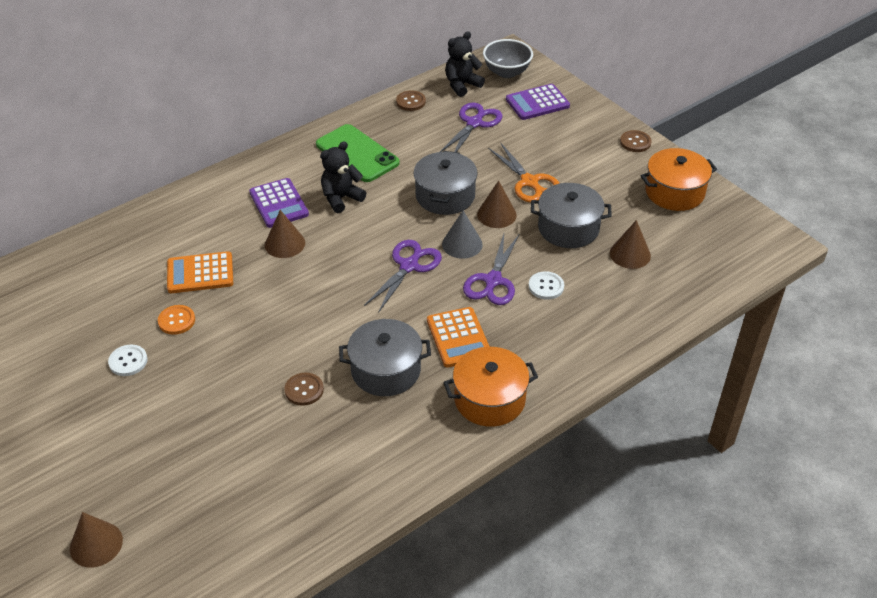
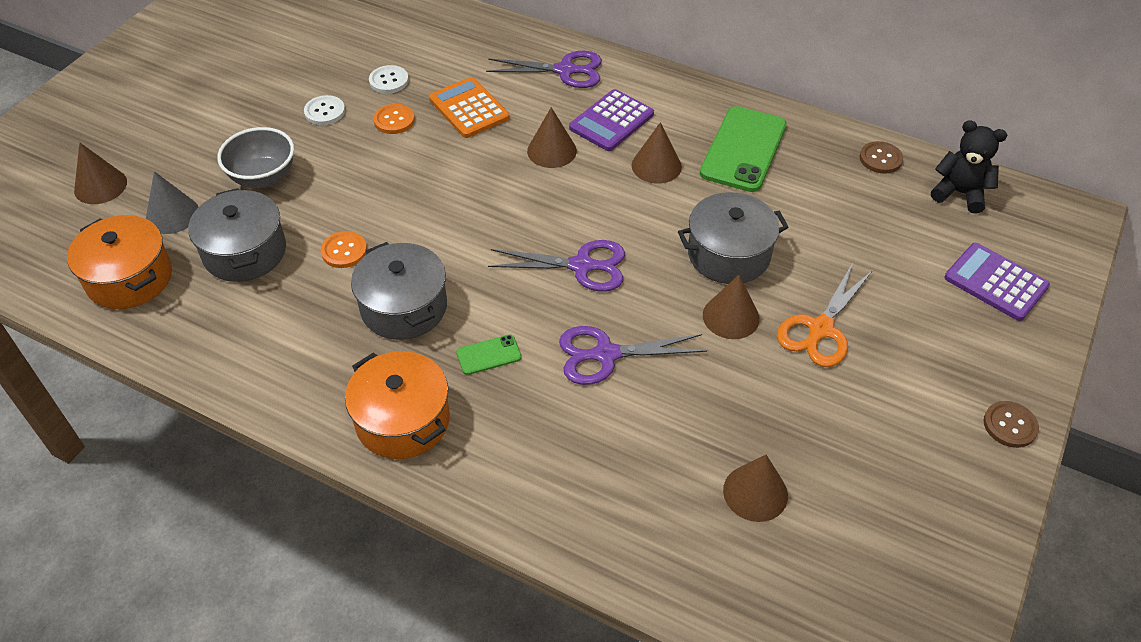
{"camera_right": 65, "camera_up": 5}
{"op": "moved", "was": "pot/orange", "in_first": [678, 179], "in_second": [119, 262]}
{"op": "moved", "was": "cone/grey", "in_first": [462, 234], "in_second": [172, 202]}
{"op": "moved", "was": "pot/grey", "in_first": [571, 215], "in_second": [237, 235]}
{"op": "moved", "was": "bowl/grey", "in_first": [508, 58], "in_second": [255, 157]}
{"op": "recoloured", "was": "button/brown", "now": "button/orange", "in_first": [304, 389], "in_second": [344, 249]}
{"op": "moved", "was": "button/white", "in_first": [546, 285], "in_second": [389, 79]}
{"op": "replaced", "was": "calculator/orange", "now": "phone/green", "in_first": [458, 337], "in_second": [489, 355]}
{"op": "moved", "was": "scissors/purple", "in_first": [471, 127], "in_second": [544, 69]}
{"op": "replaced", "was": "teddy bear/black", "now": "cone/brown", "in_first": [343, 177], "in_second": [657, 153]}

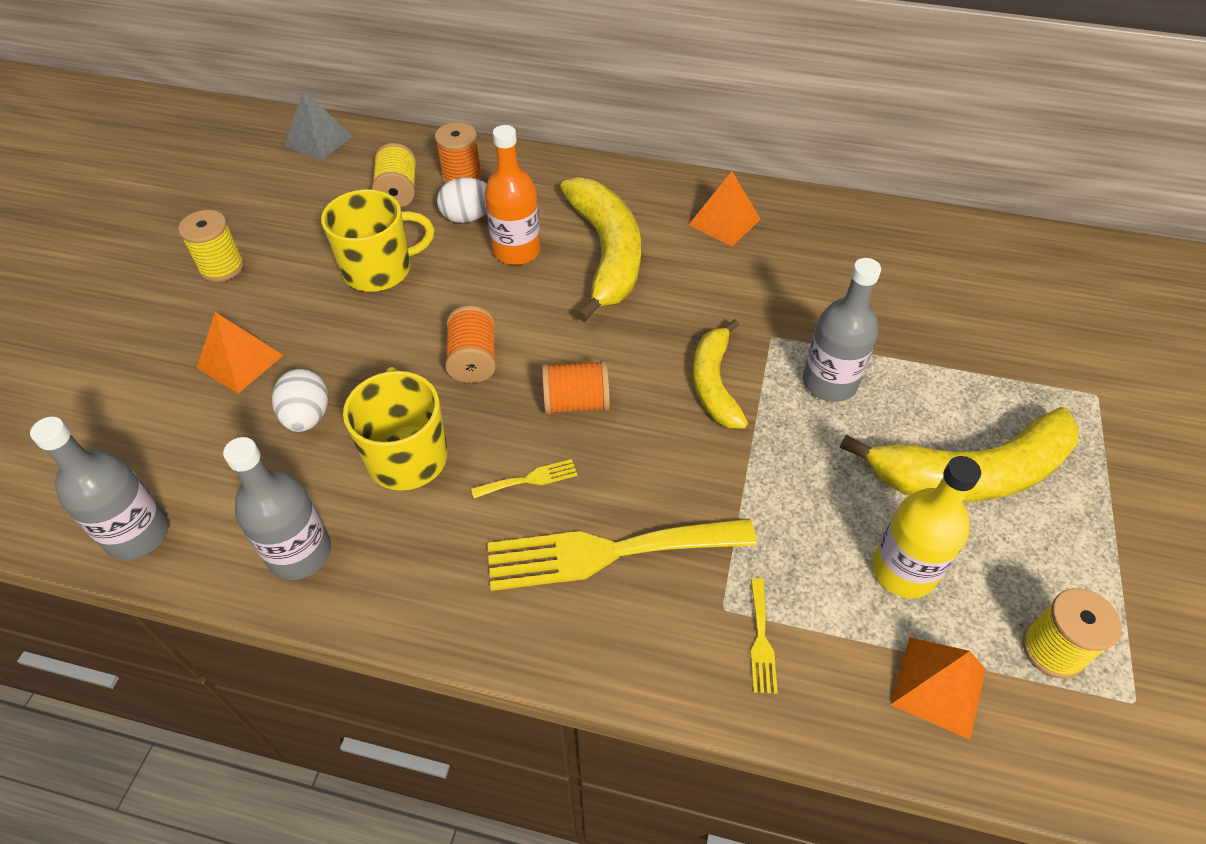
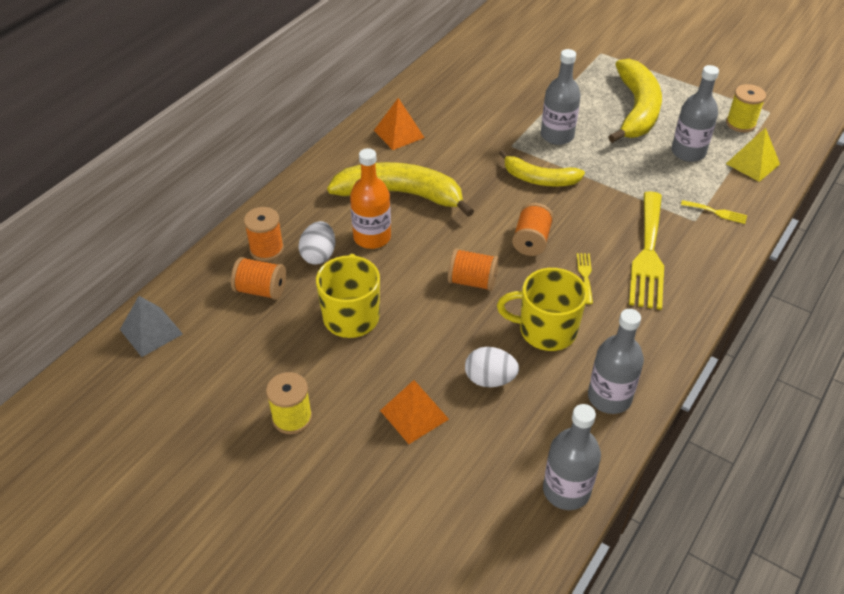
{"camera_right": -70, "camera_up": -5}
{"op": "recoloured", "was": "spool/yellow", "now": "spool/orange", "in_first": [394, 175], "in_second": [258, 278]}
{"op": "recoloured", "was": "bottle/yellow", "now": "bottle/grey", "in_first": [926, 527], "in_second": [695, 113]}
{"op": "recoloured", "was": "pyramid/orange", "now": "pyramid/yellow", "in_first": [938, 688], "in_second": [753, 154]}

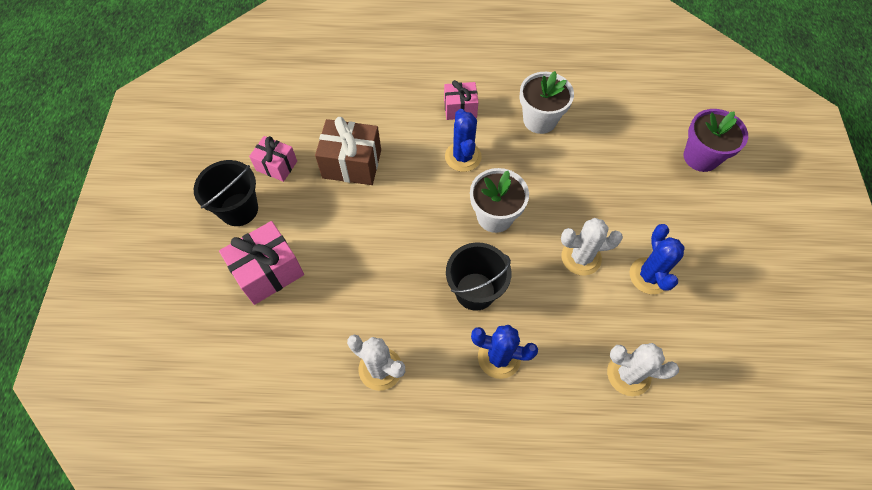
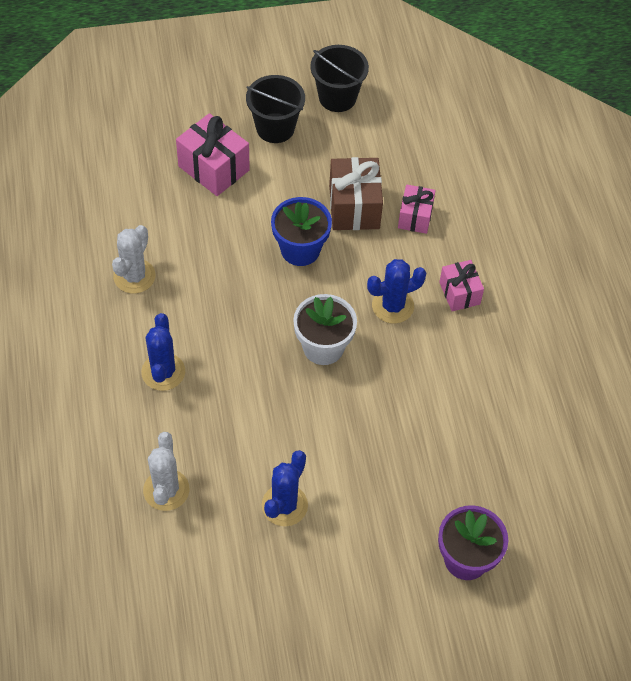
{"camera_right": 75, "camera_up": -5}
{"op": "turned", "was": "cactus/blue", "in_first": [657, 259], "in_second": [285, 488], "clockwise": -45}
{"op": "added", "now": "flower pot/blue", "in_second": [301, 231]}
{"op": "moved", "was": "bucket/black", "in_first": [479, 276], "in_second": [339, 78]}
{"op": "moved", "was": "gift/pink", "in_first": [273, 159], "in_second": [417, 209]}
{"op": "removed", "was": "flower pot/white", "in_first": [546, 102]}
{"op": "removed", "was": "cactus/white", "in_first": [592, 247]}

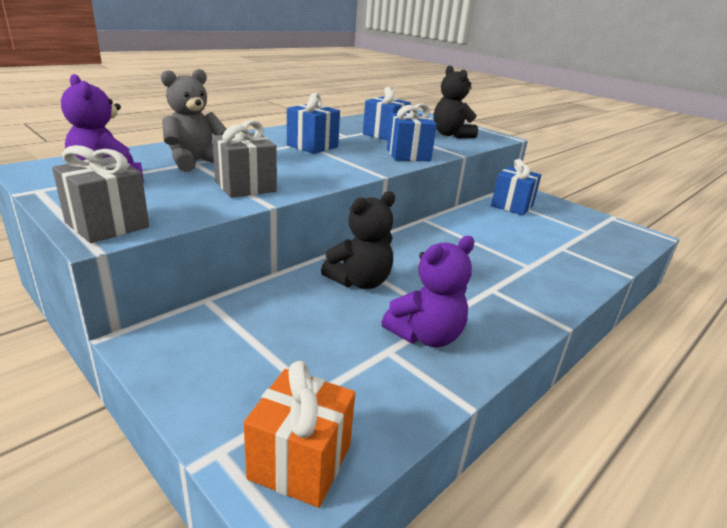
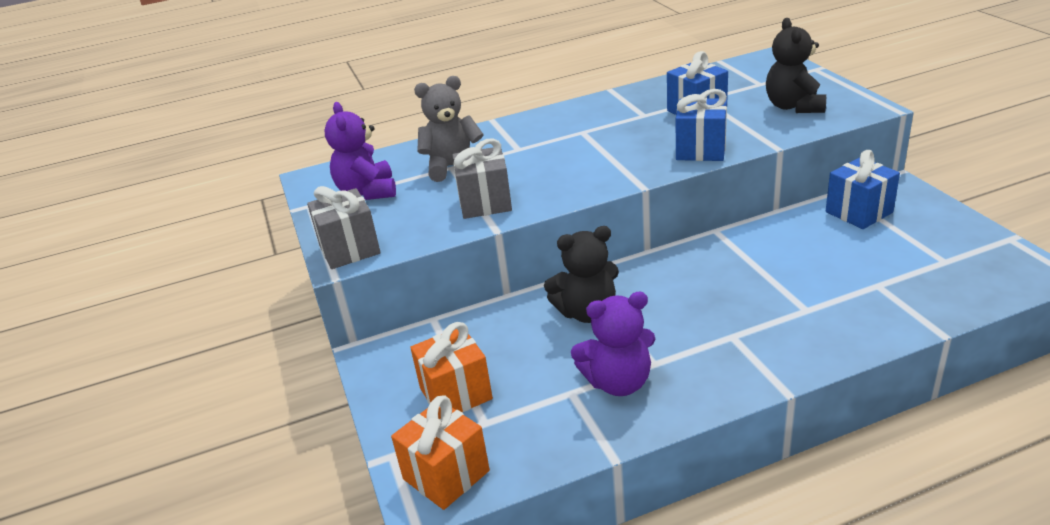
{"camera_right": 30, "camera_up": 5}
{"op": "added", "now": "gift/orange", "in_second": [451, 367]}
{"op": "removed", "was": "gift/blue", "in_first": [313, 123]}

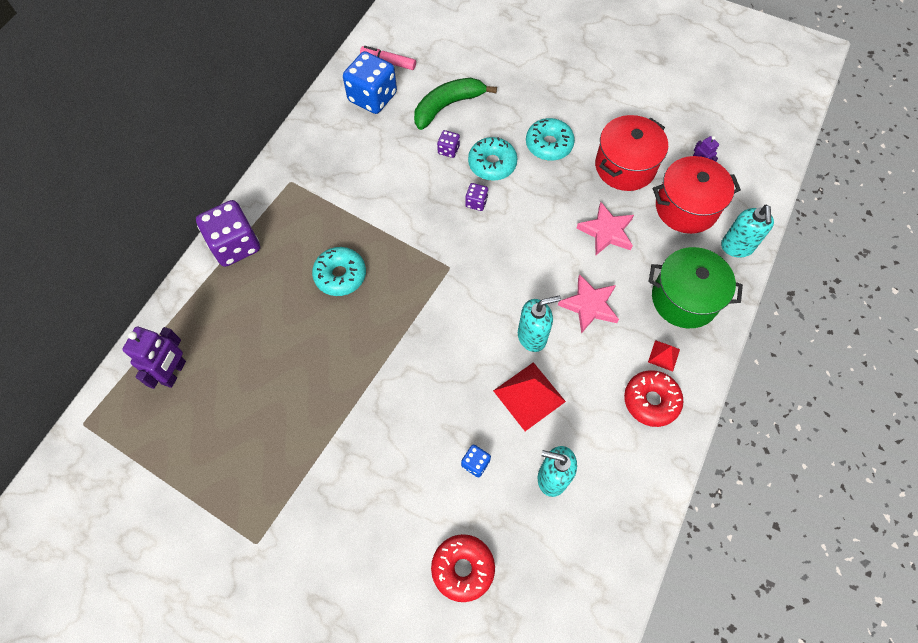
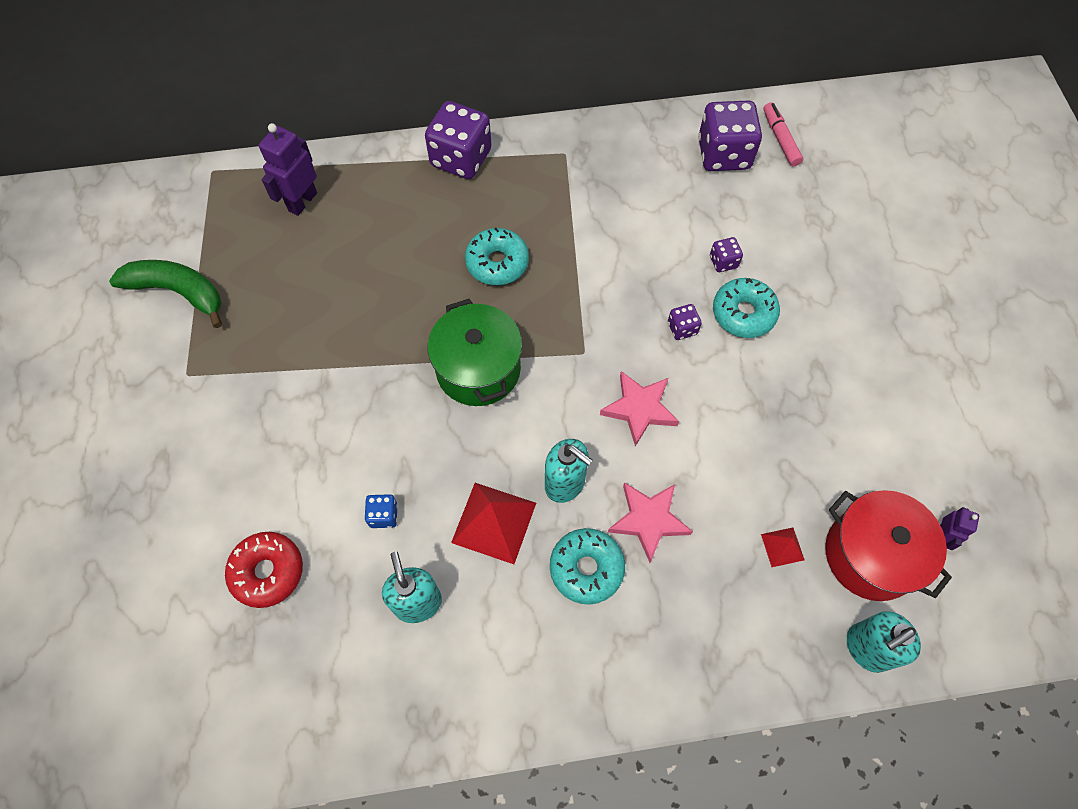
{"camera_right": 55, "camera_up": 0}
{"op": "moved", "was": "banana/green", "in_first": [455, 104], "in_second": [165, 294]}
{"op": "turned", "was": "robot/purple", "in_first": [154, 357], "in_second": [288, 169], "clockwise": 135}
{"op": "moved", "was": "pot/green", "in_first": [695, 287], "in_second": [475, 352]}
{"op": "moved", "was": "donut/turquoise", "in_first": [550, 139], "in_second": [587, 566]}
{"op": "moved", "was": "star/pink", "in_first": [605, 228], "in_second": [639, 409]}
{"op": "recoloured", "was": "dice/blue", "now": "dice/purple", "in_first": [370, 82], "in_second": [730, 135]}
{"op": "moved", "was": "pyramid/red", "in_first": [664, 356], "in_second": [783, 547]}
{"op": "removed", "was": "pot/red", "in_first": [631, 153]}
{"op": "removed", "was": "donut/red", "in_first": [653, 398]}

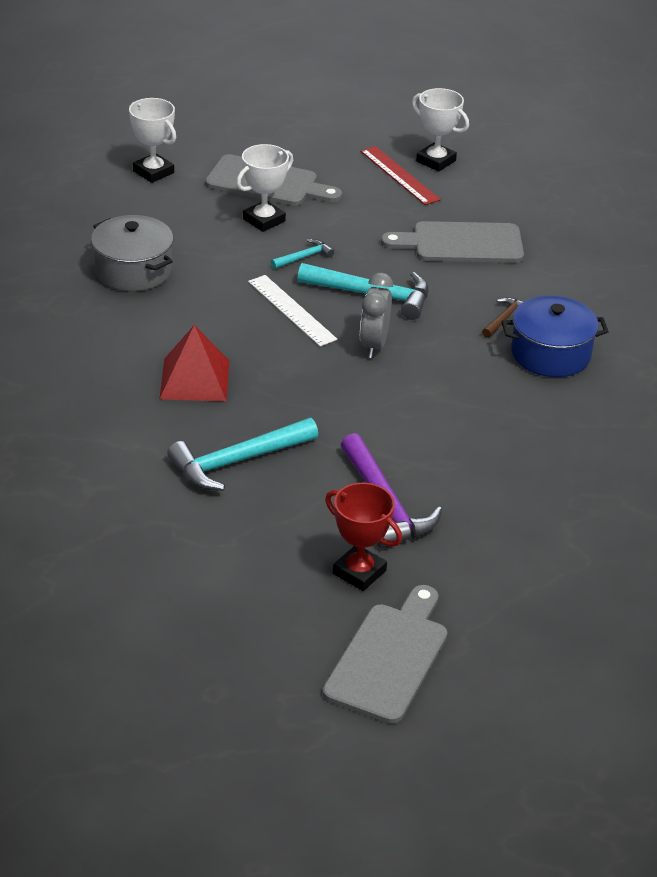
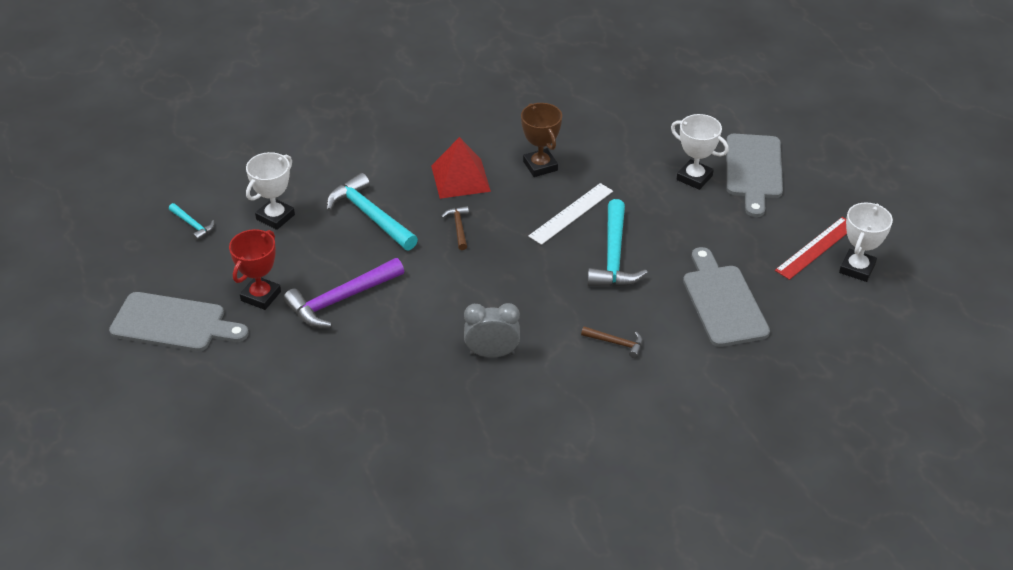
{"camera_right": 80, "camera_up": 5}
{"op": "moved", "was": "hammer/turquoise", "in_first": [302, 254], "in_second": [192, 222]}
{"op": "moved", "was": "trophy/white", "in_first": [152, 140], "in_second": [270, 191]}
{"op": "added", "now": "hammer/brown", "in_second": [455, 228]}
{"op": "moved", "was": "clock/grey", "in_first": [376, 315], "in_second": [492, 330]}
{"op": "added", "now": "trophy/brown", "in_second": [541, 140]}
{"op": "removed", "was": "pot/grey", "in_first": [132, 253]}
{"op": "removed", "was": "pot/blue", "in_first": [555, 336]}

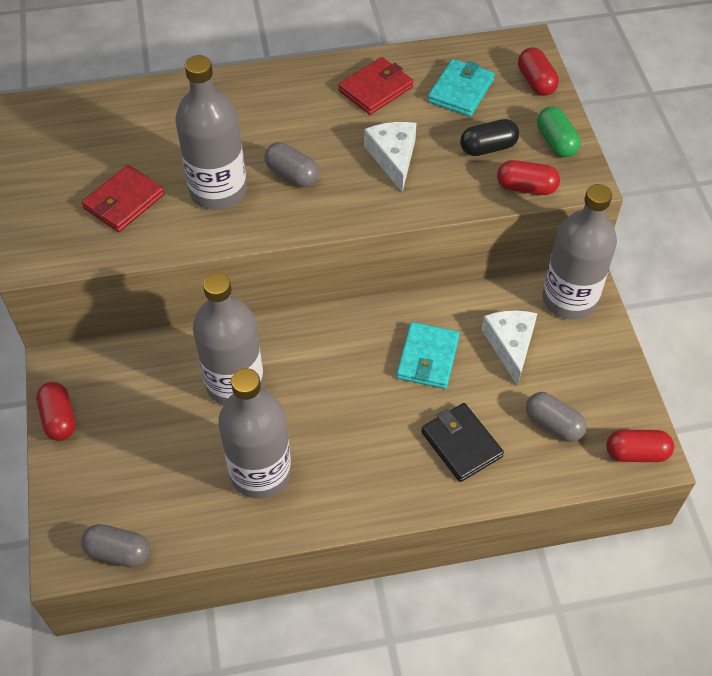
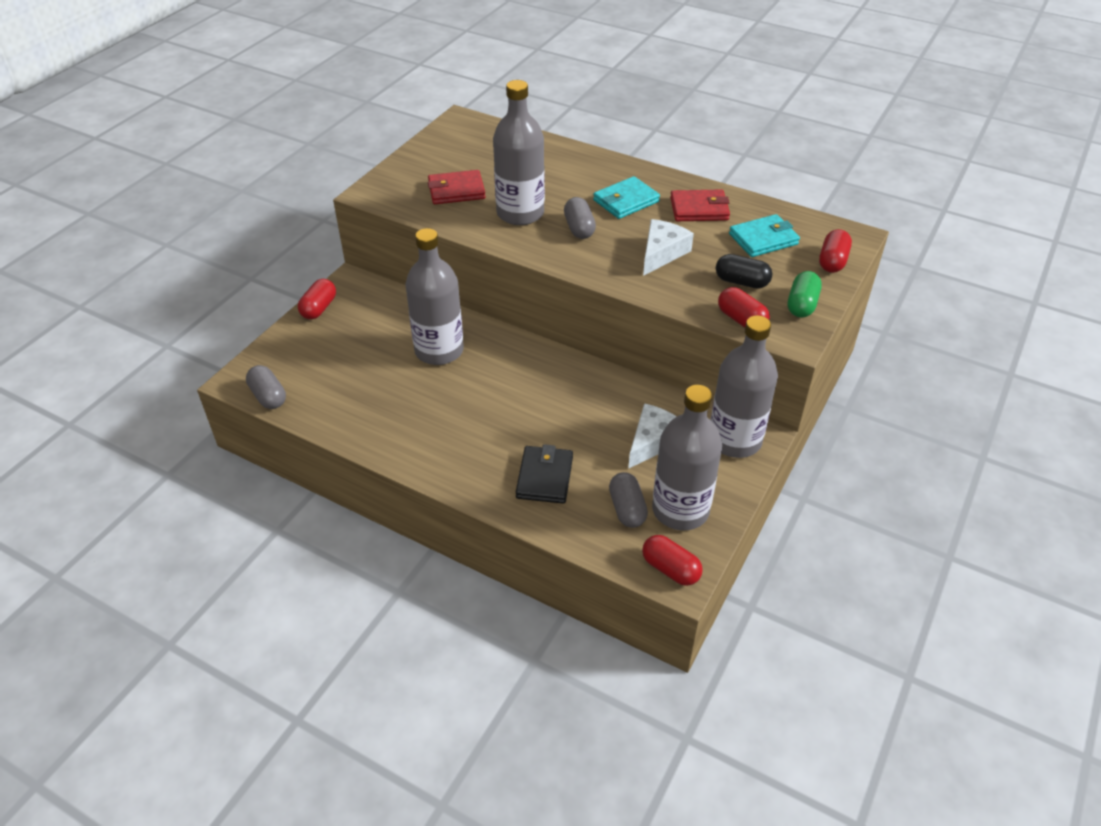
{"camera_right": 40, "camera_up": -10}
{"op": "moved", "was": "wallet/turquoise", "in_first": [428, 355], "in_second": [626, 197]}
{"op": "moved", "was": "bottle/grey", "in_first": [254, 433], "in_second": [687, 457]}

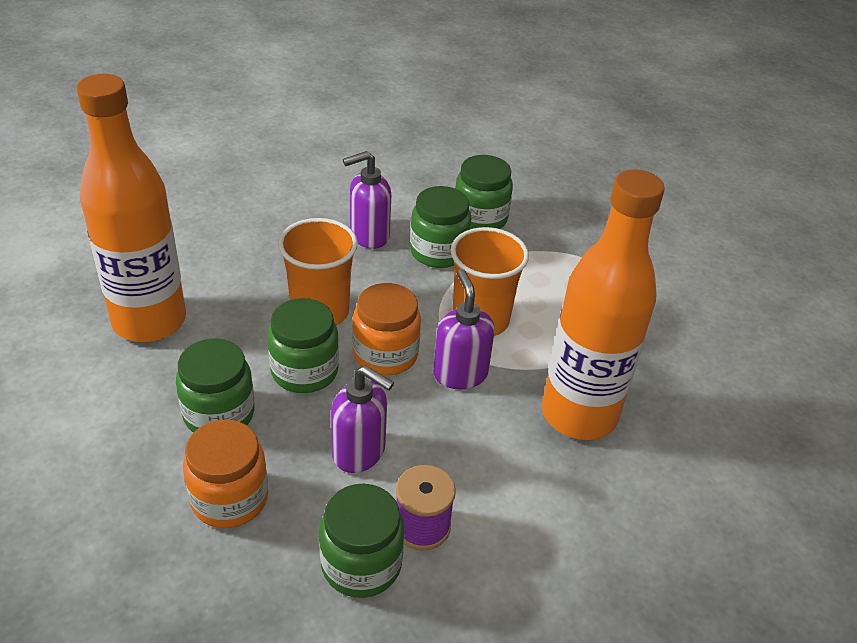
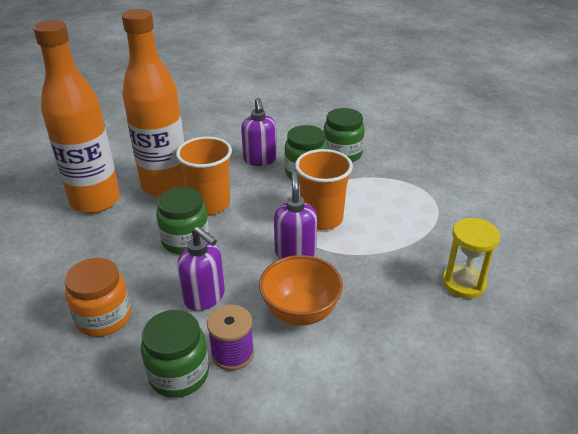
{"camera_right": 15, "camera_up": -5}
{"op": "moved", "was": "bottle/orange", "in_first": [603, 304], "in_second": [154, 103]}
{"op": "turned", "was": "soap dispenser/purple", "in_first": [367, 200], "in_second": [259, 132], "clockwise": -90}
{"op": "added", "now": "bowl/orange", "in_second": [301, 290]}
{"op": "added", "now": "hourglass/yellow", "in_second": [471, 258]}
{"op": "removed", "was": "jar/green", "in_first": [215, 385]}
{"op": "removed", "was": "jar/orange", "in_first": [386, 329]}

